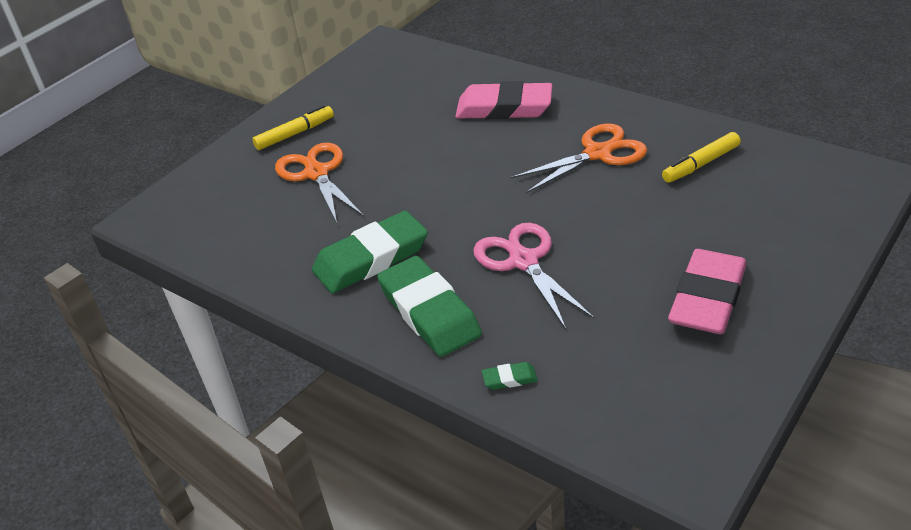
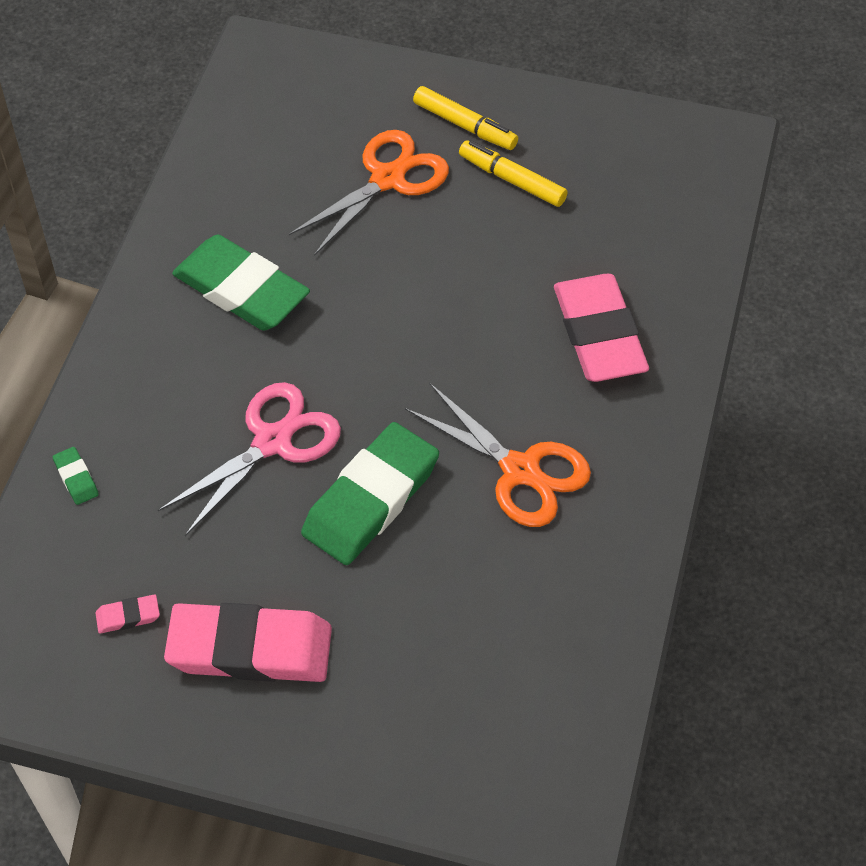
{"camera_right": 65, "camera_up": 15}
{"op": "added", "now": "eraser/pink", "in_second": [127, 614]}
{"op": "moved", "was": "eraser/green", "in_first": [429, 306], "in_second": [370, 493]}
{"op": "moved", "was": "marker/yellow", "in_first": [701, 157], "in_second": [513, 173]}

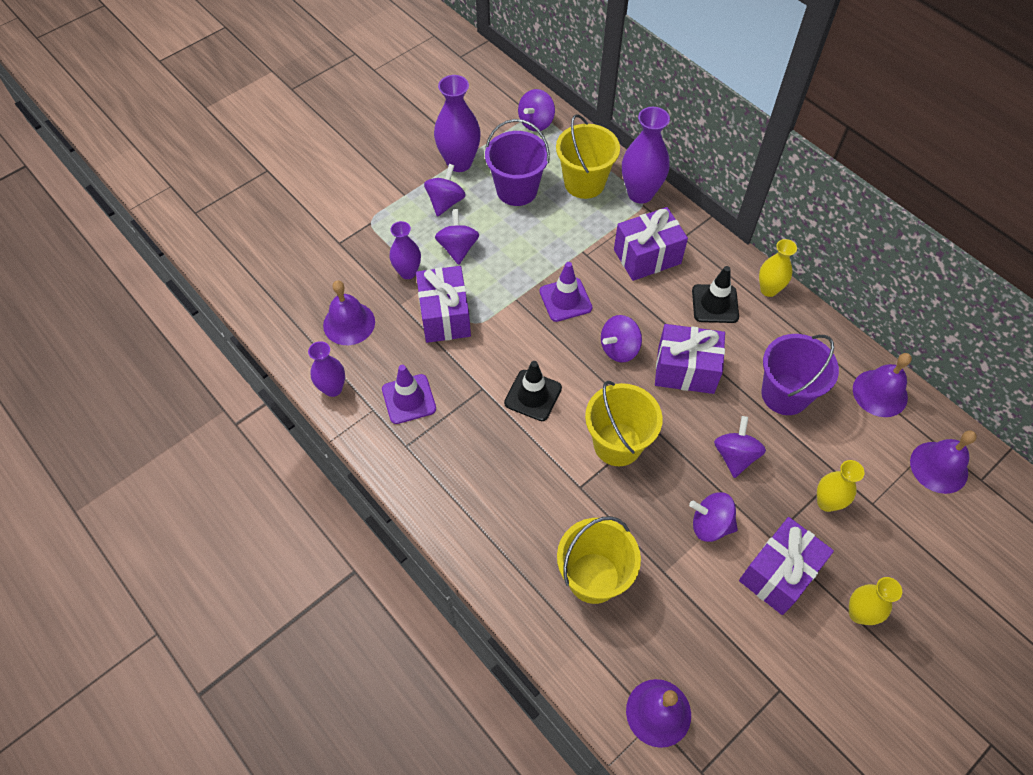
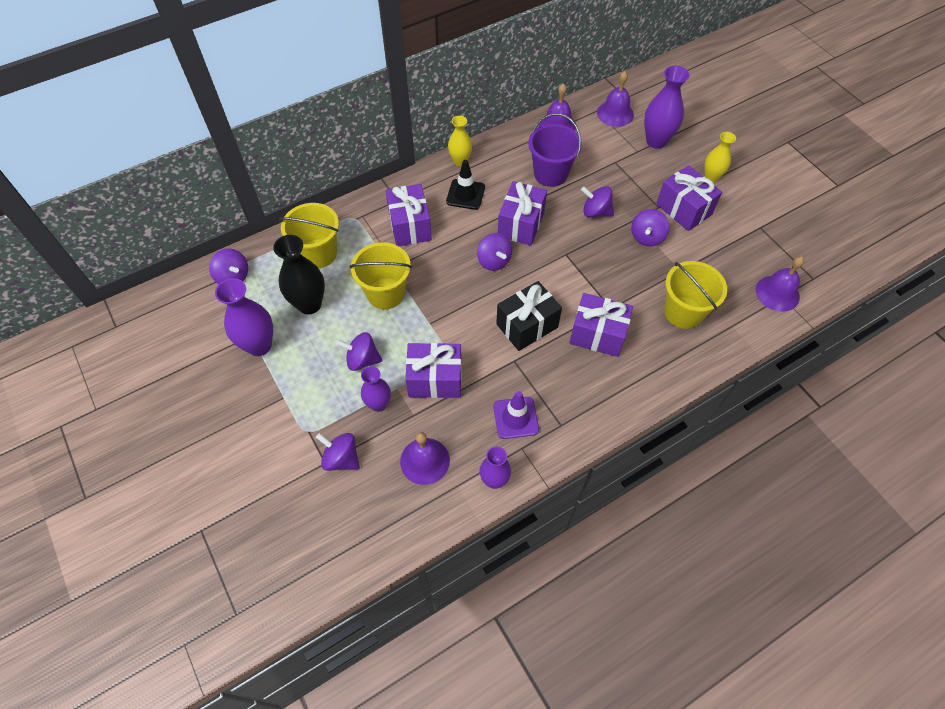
{"camera_right": -80, "camera_up": 0}
{"op": "replaced", "was": "bucket/purple", "now": "vase/black", "in_first": [517, 162], "in_second": [299, 274]}
{"op": "moved", "was": "spinning top/purple", "in_first": [445, 190], "in_second": [338, 452]}
{"op": "moved", "was": "bucket/yellow", "in_first": [624, 423], "in_second": [380, 276]}
{"op": "replaced", "was": "traffic cone/black", "now": "gift/black", "in_first": [533, 391], "in_second": [529, 316]}
{"op": "added", "now": "gift/purple", "in_second": [601, 325]}
{"op": "moved", "was": "vase/purple", "in_first": [646, 155], "in_second": [667, 107]}
{"op": "removed", "was": "traffic cone/purple", "in_first": [565, 292]}
{"op": "removed", "was": "vase/yellow", "in_first": [841, 486]}

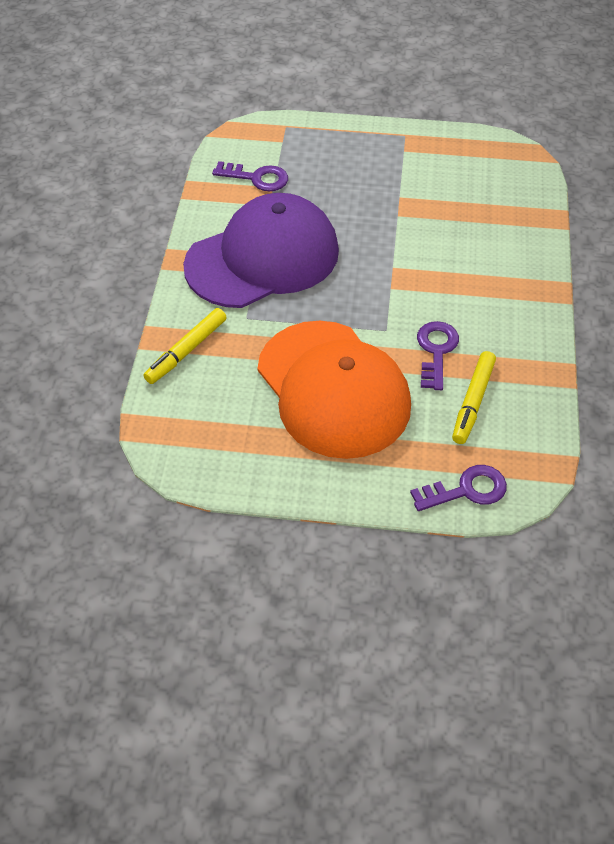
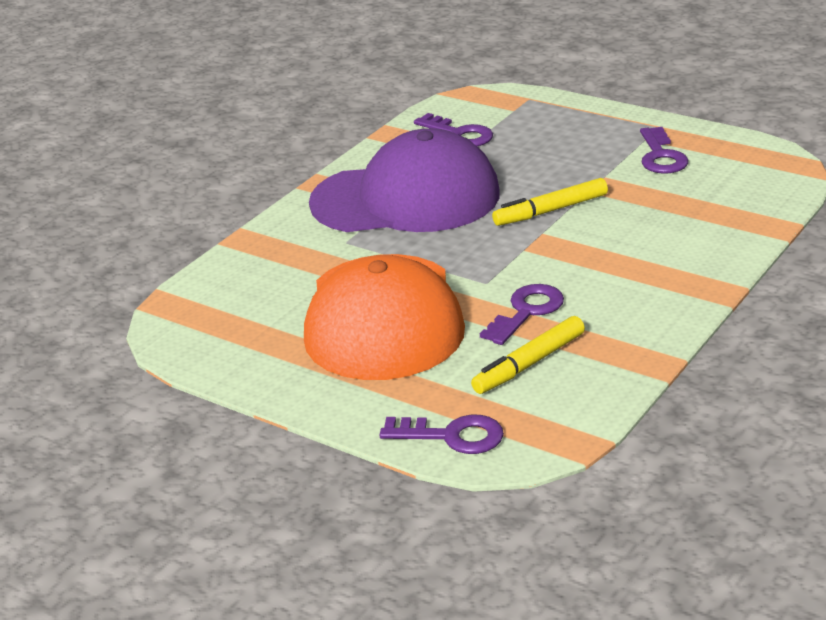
{"camera_right": 30, "camera_up": -20}
{"op": "moved", "was": "marker/yellow", "in_first": [185, 346], "in_second": [550, 202]}
{"op": "added", "now": "key/purple", "in_second": [664, 150]}

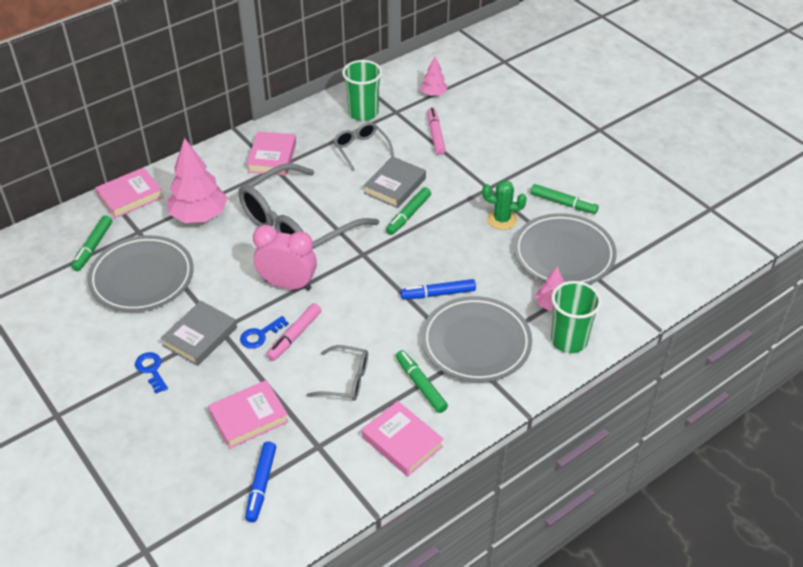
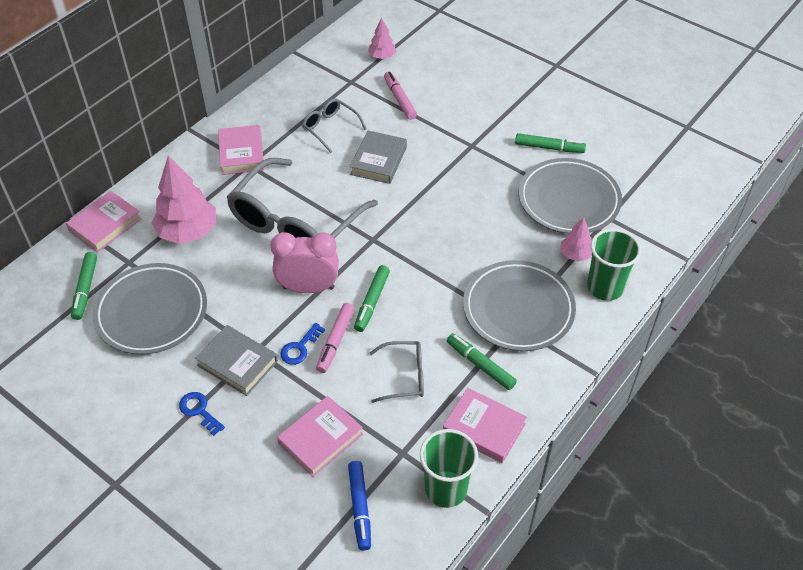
{"camera_right": -15, "camera_up": 5}
{"op": "turned", "was": "book/grey", "in_first": [199, 333], "in_second": [236, 360], "clockwise": -75}
{"op": "moved", "was": "marker/green", "in_first": [408, 211], "in_second": [372, 298]}
{"op": "moved", "was": "cup/green", "in_first": [362, 90], "in_second": [449, 468]}
{"op": "removed", "was": "marker/blue", "in_first": [438, 289]}
{"op": "removed", "was": "cactus/green", "in_first": [504, 205]}

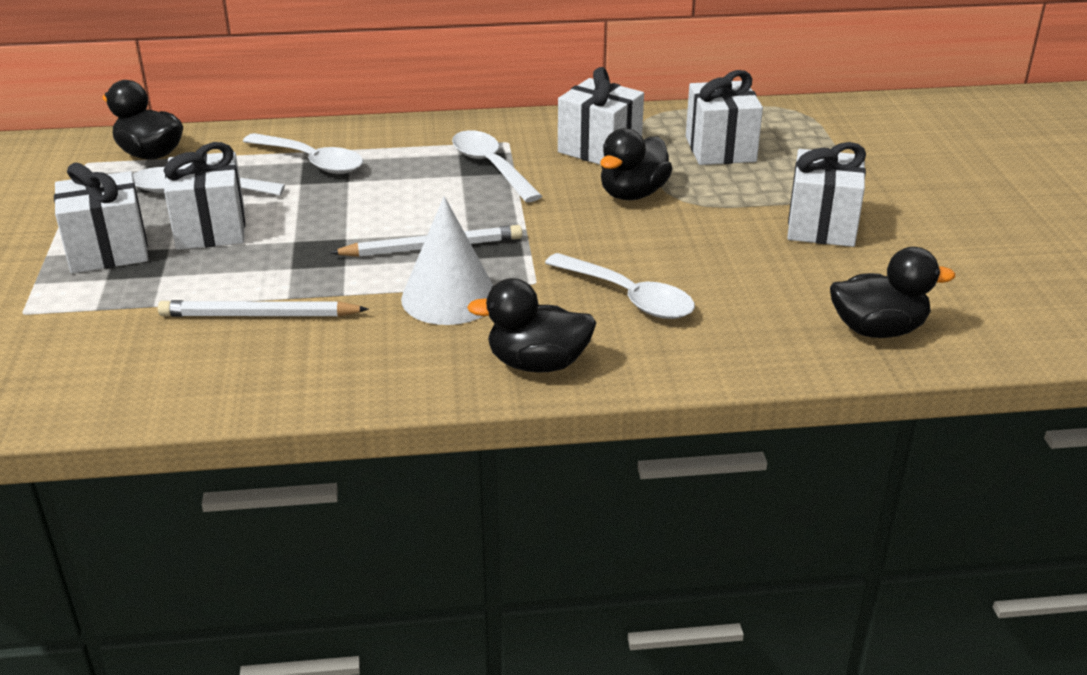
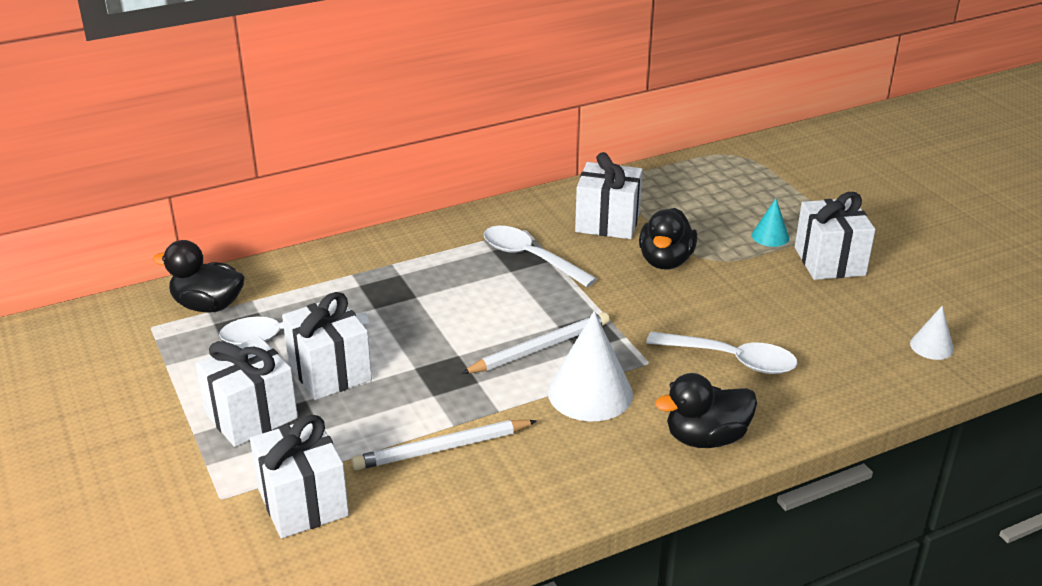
{"camera_right": -20, "camera_up": 0}
{"op": "moved", "was": "gift/white", "in_first": [724, 117], "in_second": [299, 477]}
{"op": "added", "now": "cone/turquoise", "in_second": [770, 223]}
{"op": "replaced", "was": "duck/black", "now": "cone/white", "in_first": [892, 292], "in_second": [932, 333]}
{"op": "removed", "was": "spoon/white", "in_first": [303, 153]}

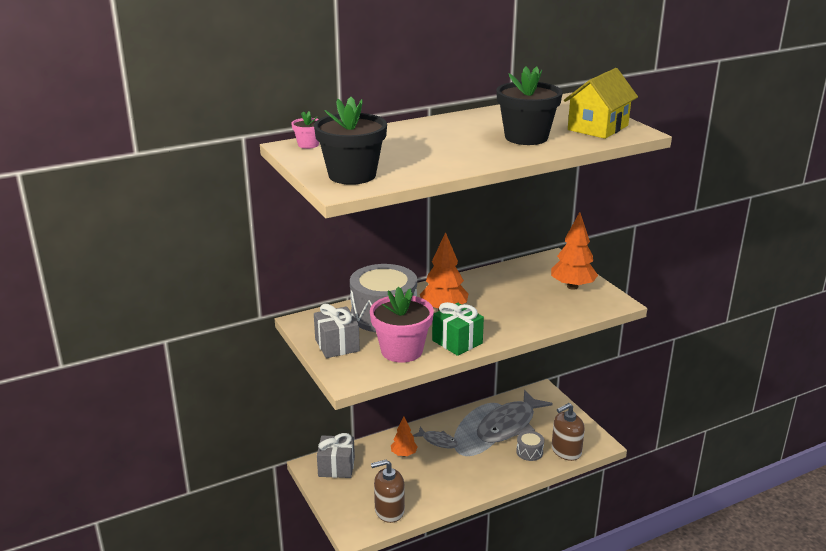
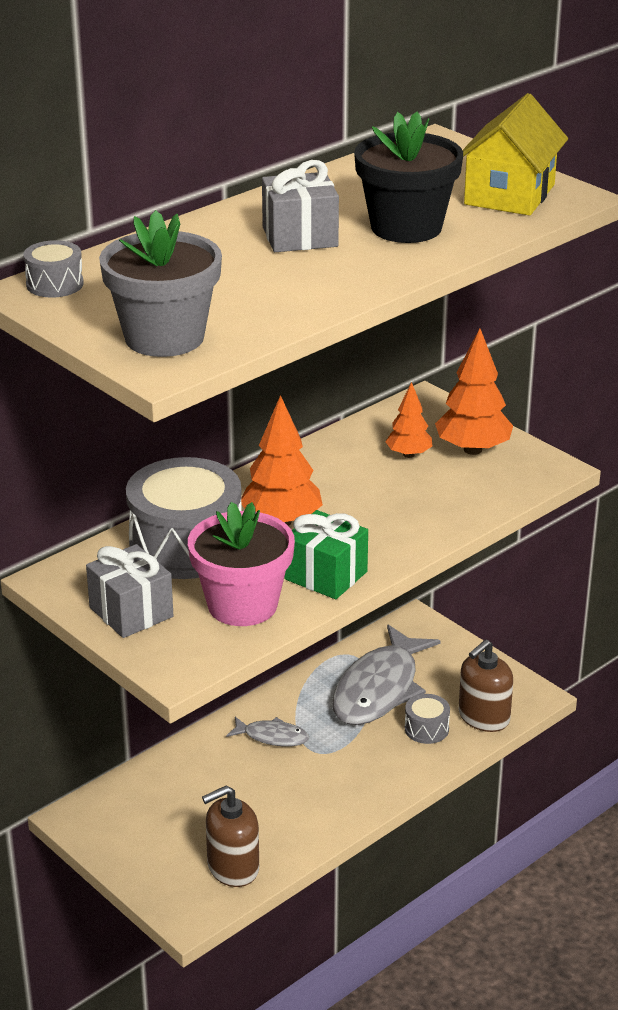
{"camera_right": -15, "camera_up": 5}
{"op": "replaced", "was": "flower pot/pink", "now": "drum/grey", "in_first": [305, 130], "in_second": [53, 269]}
{"op": "recoloured", "was": "flower pot/black", "now": "flower pot/grey", "in_first": [350, 141], "in_second": [160, 283]}
{"op": "moved", "was": "gift/grey", "in_first": [336, 455], "in_second": [300, 206]}
{"op": "moved", "was": "tree/orange", "in_first": [404, 436], "in_second": [408, 420]}

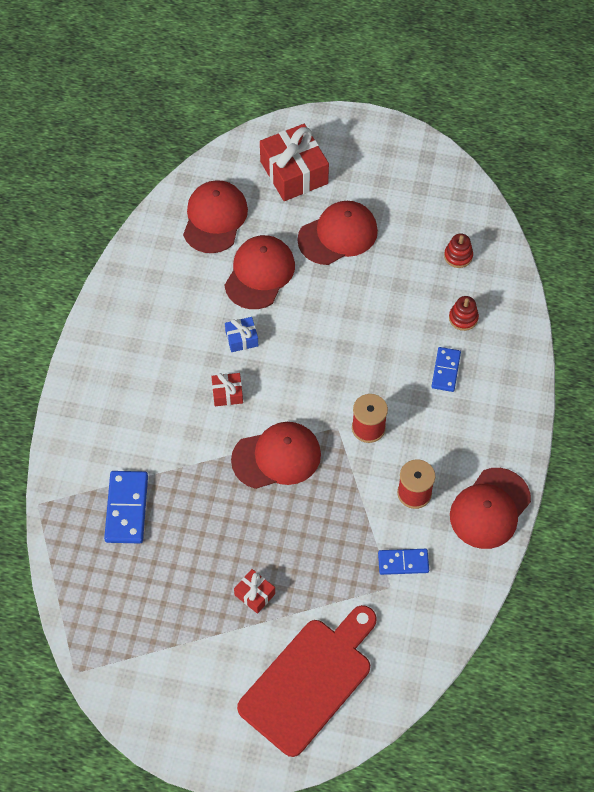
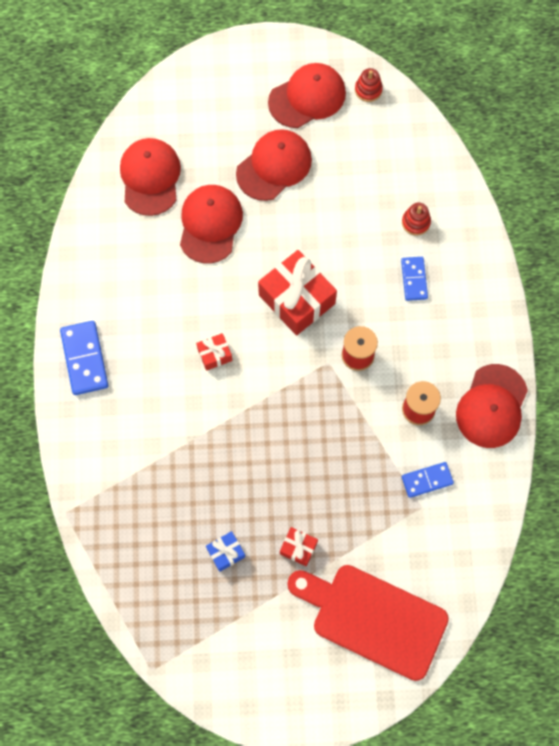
{"camera_right": -15, "camera_up": 10}
{"op": "moved", "was": "domino/blue", "in_first": [126, 507], "in_second": [84, 358]}
{"op": "moved", "was": "gift/blue", "in_first": [241, 334], "in_second": [225, 551]}
{"op": "moved", "was": "gift/red", "in_first": [294, 162], "in_second": [297, 293]}
{"op": "moved", "was": "cap/red", "in_first": [276, 455], "in_second": [307, 95]}
{"op": "turned", "was": "cutting board/red", "in_first": [307, 681], "in_second": [368, 623], "clockwise": -90}
{"op": "moved", "was": "stacking toy/red", "in_first": [458, 250], "in_second": [369, 85]}

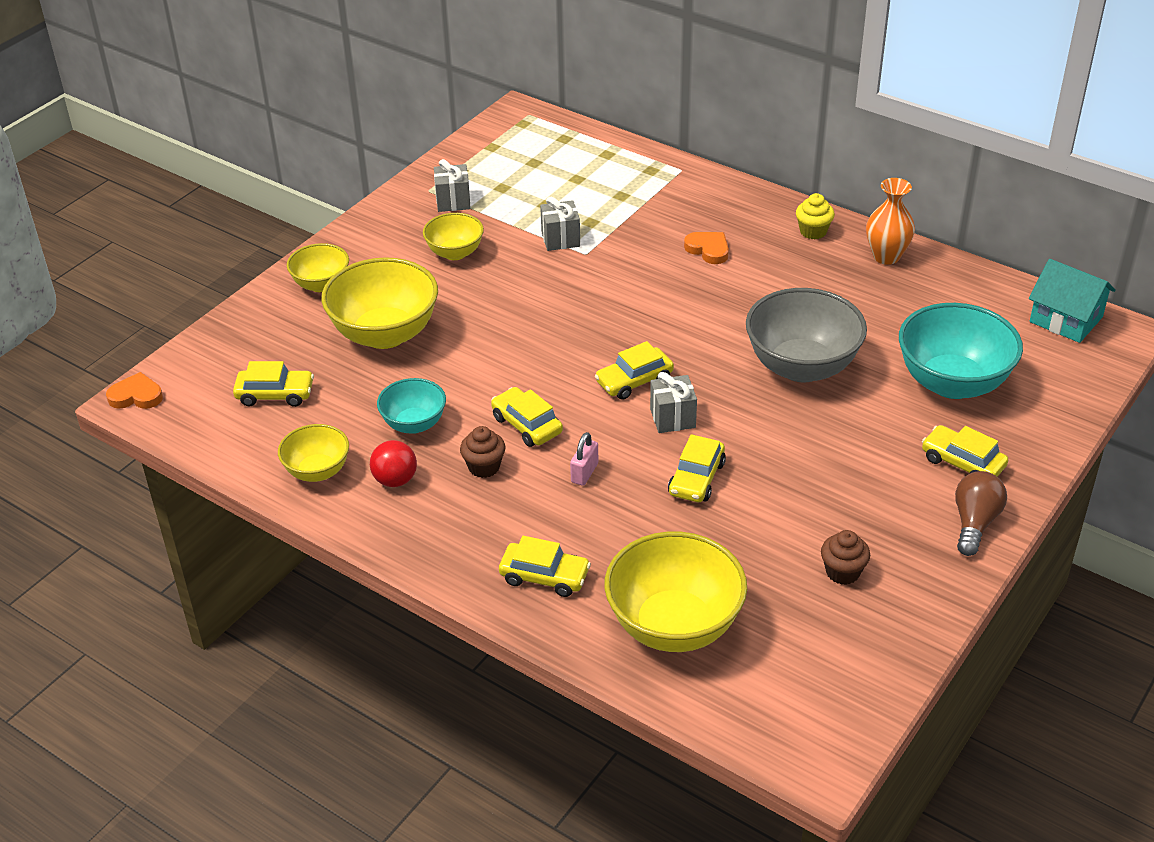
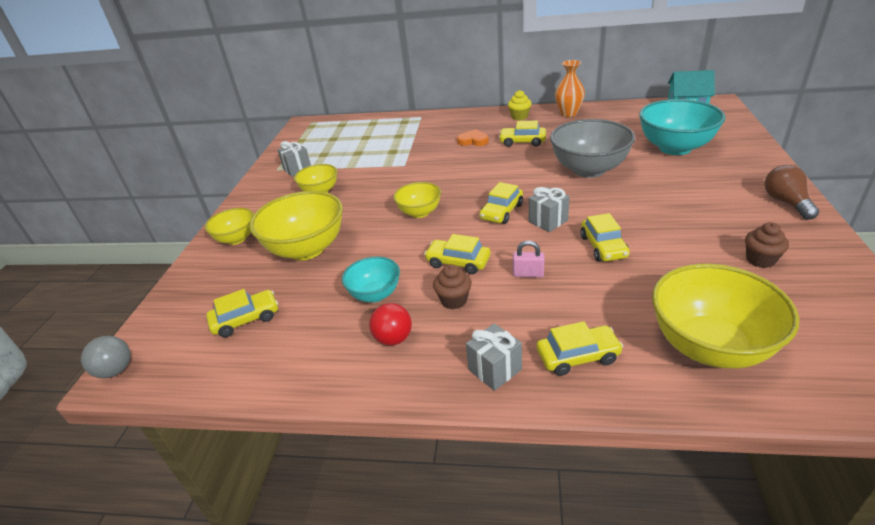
{"camera_right": -25, "camera_up": -5}
{"op": "replaced", "was": "heart/orange", "now": "ball/grey", "in_first": [134, 390], "in_second": [105, 357]}
{"op": "moved", "was": "bowl/yellow", "in_first": [313, 453], "in_second": [417, 200]}
{"op": "moved", "was": "gift/grey", "in_first": [560, 224], "in_second": [494, 357]}
{"op": "moved", "was": "car/yellow", "in_first": [965, 451], "in_second": [522, 134]}
{"op": "turned", "was": "padlock/pink", "in_first": [584, 459], "in_second": [528, 259], "clockwise": -75}

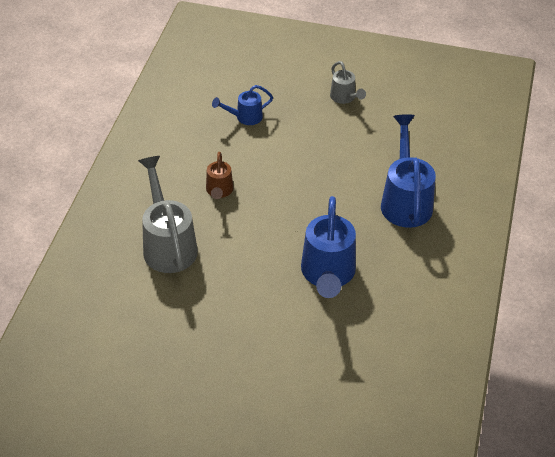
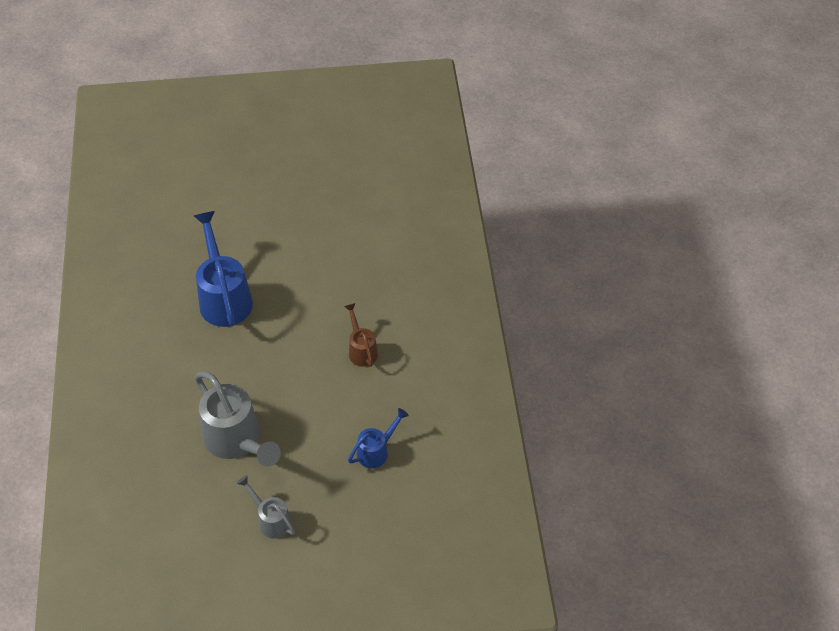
{"camera_right": 160, "camera_up": 5}
{"op": "moved", "was": "watering can/grey", "in_first": [168, 214], "in_second": [238, 419]}
{"op": "removed", "was": "watering can/blue", "in_first": [408, 171]}

